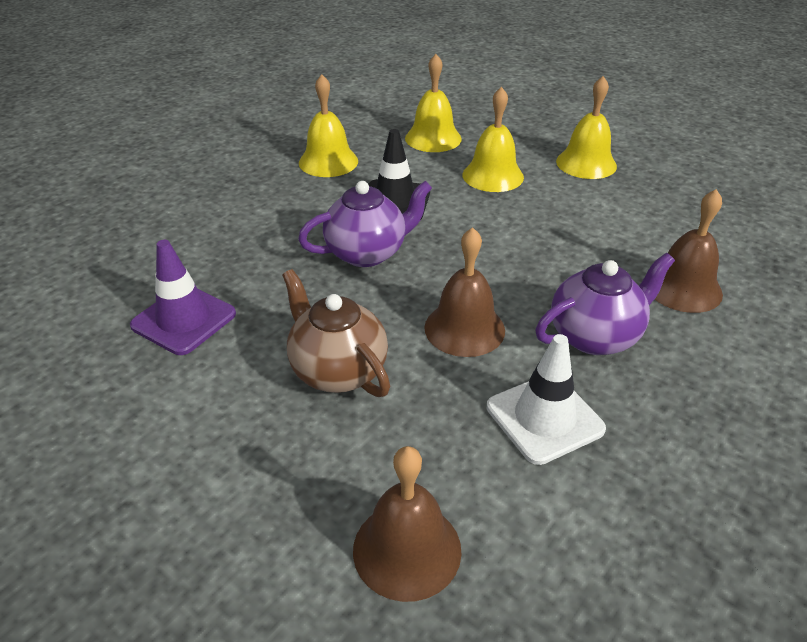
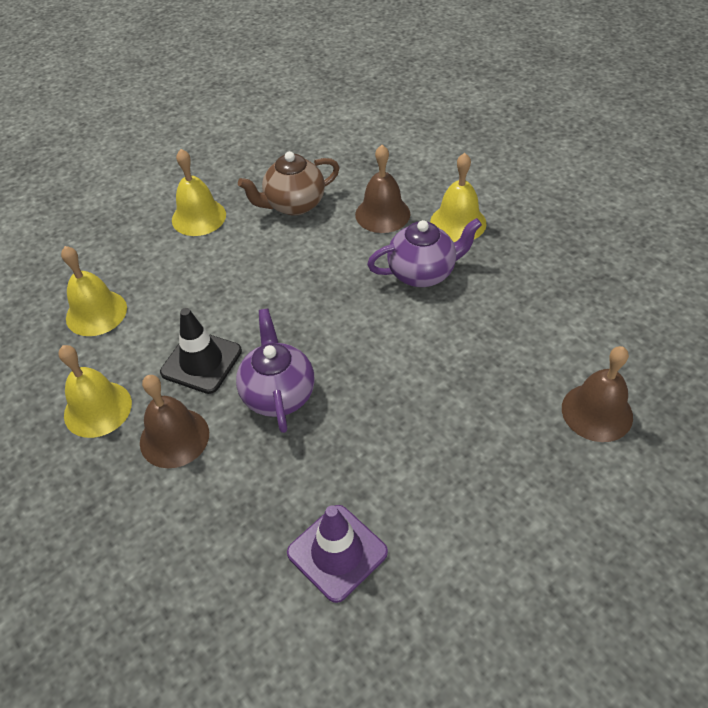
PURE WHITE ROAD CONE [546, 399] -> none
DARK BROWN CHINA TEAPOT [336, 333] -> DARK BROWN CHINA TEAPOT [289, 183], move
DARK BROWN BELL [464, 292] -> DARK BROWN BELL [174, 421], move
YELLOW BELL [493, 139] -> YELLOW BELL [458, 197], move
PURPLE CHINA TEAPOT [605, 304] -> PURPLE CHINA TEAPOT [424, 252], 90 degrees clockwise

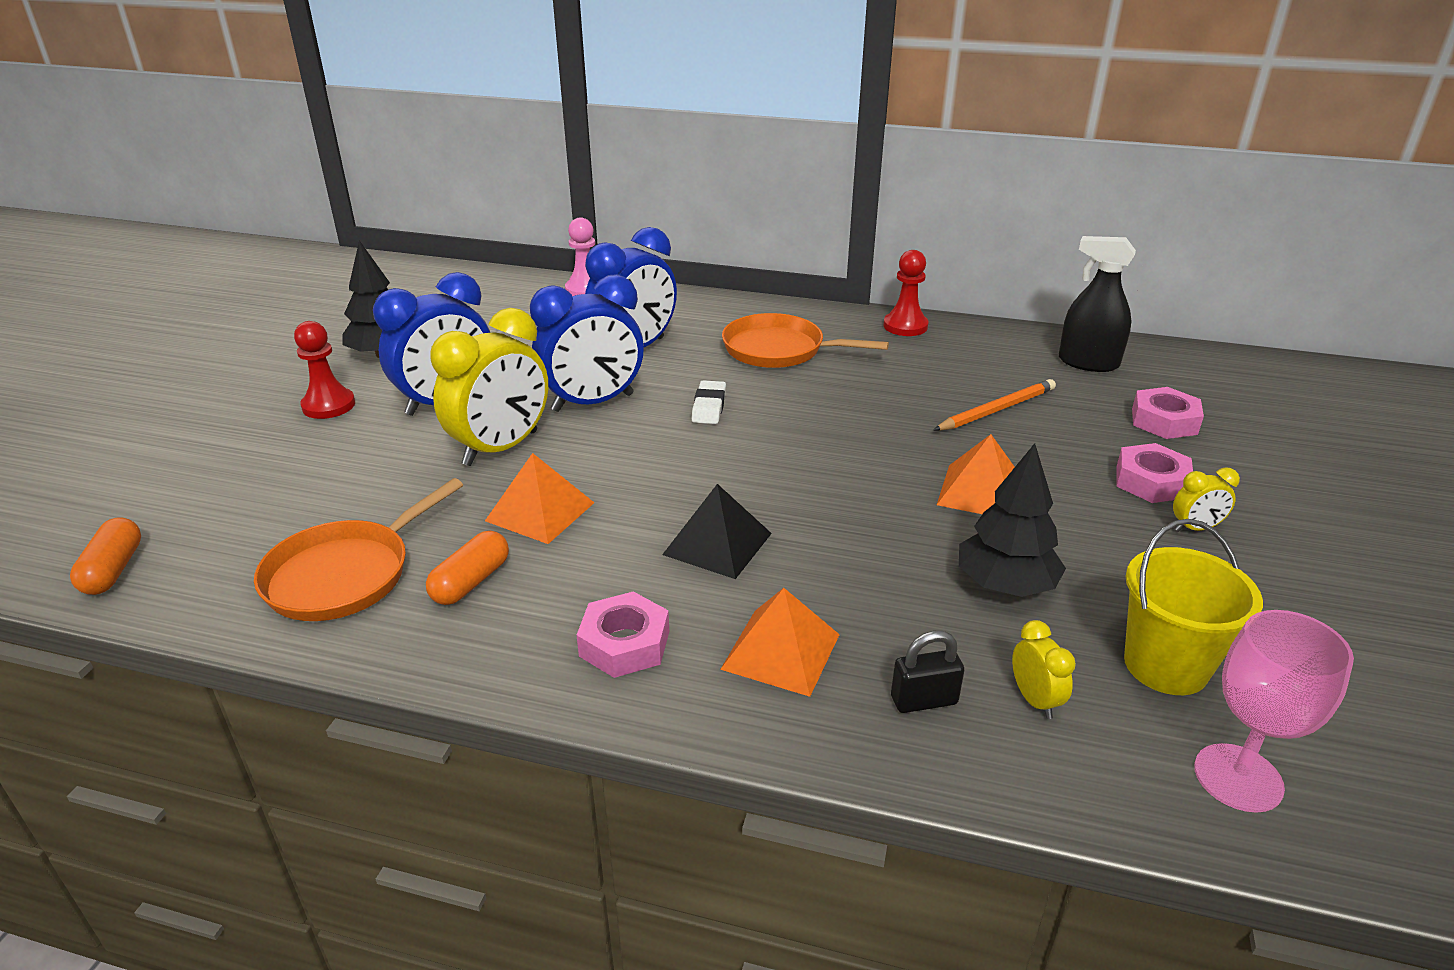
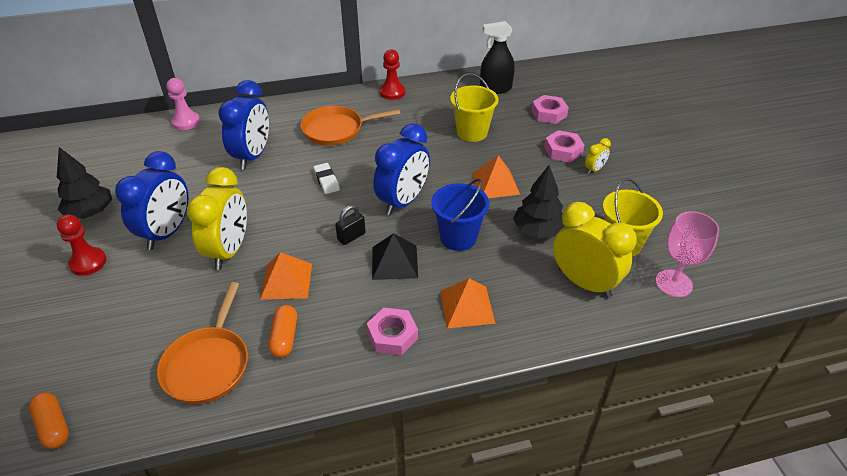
none -> COBALT BUCKET [460, 215]
COBALT CLOCK [587, 343] -> COBALT CLOCK [402, 169], move
JET-BLACK SMALL LOCK [927, 672] -> JET-BLACK SMALL LOCK [350, 225], move
ORANGE-COLOURED WOODEN PENCIL [995, 405] -> YELLOW BUCKET [474, 107]
YELLOW CLOCK [1044, 669] -> YELLOW CLOCK [595, 250], x2.26

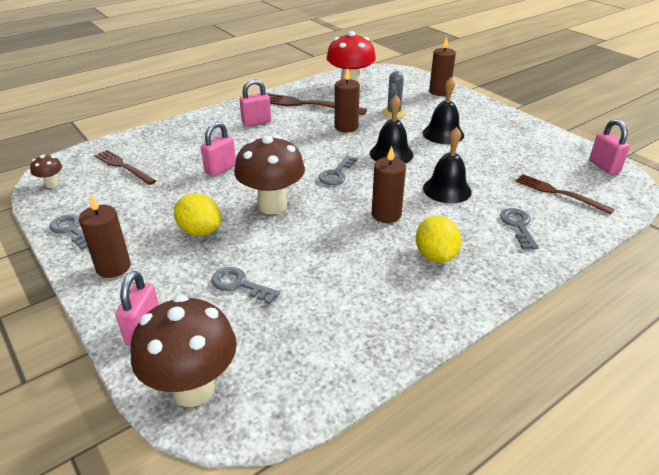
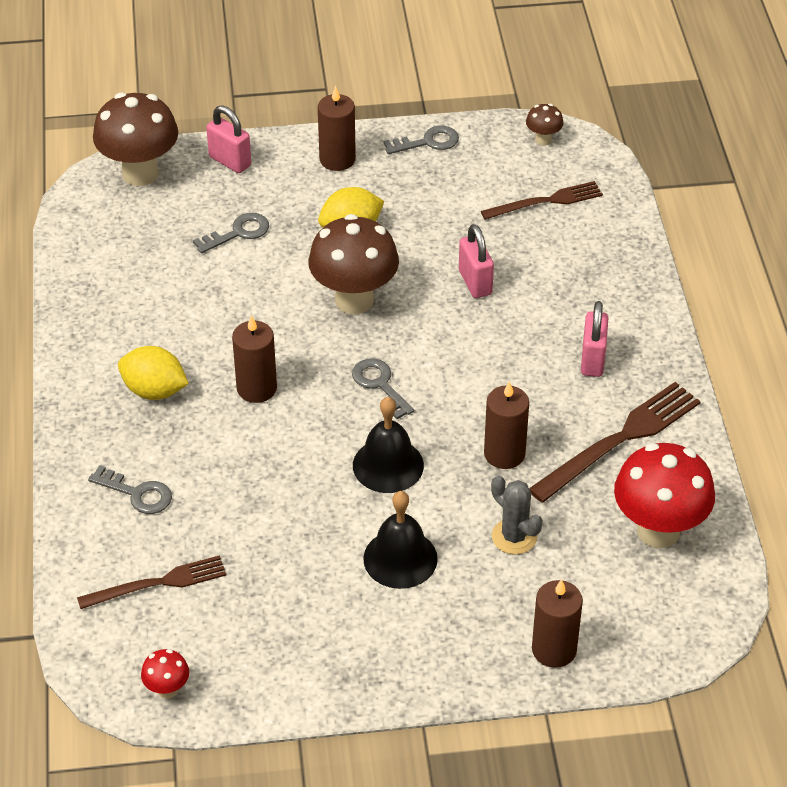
JET-BLACK BELL [447, 165] -> none
ROSY SMALL LOCK [609, 146] -> SCARLET FUNGUS [165, 674]

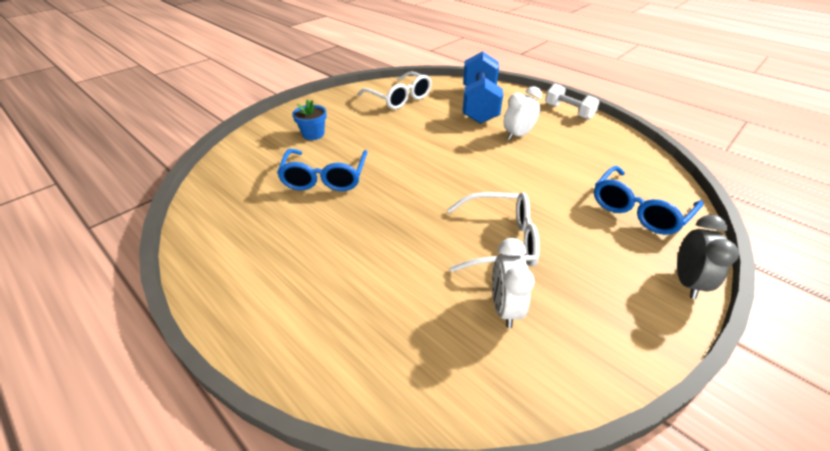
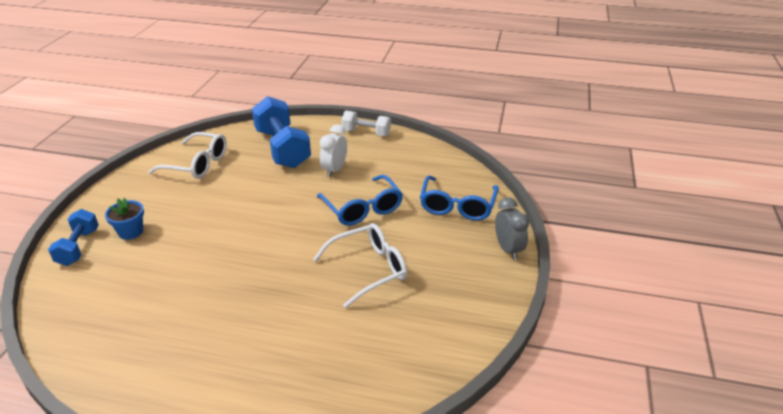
PURE WHITE CLOCK [513, 283] -> none
none -> COBALT FREE WEIGHT [73, 237]
COBALT SPECTACLES [322, 170] -> COBALT SPECTACLES [360, 200], move

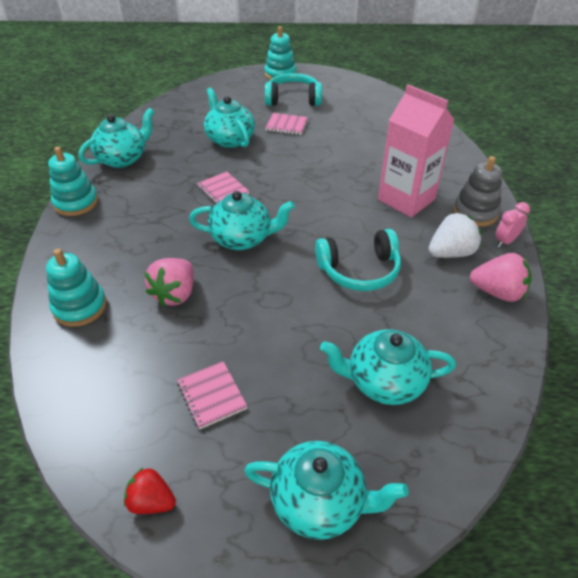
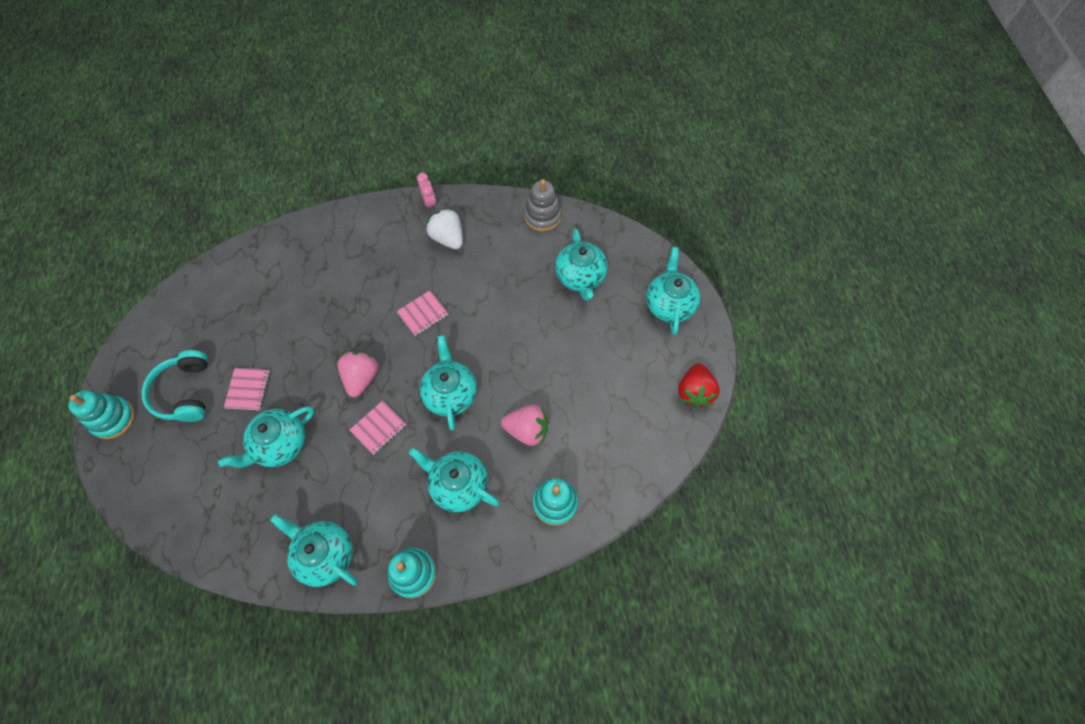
TURQUOISE HEADSET [358, 260] -> none
ROSY MILK CARTON [416, 151] -> none
none -> TURQUOISE CHINA TEAPOT [454, 480]
ROSY NOTEBOOK [212, 395] -> ROSY NOTEBOOK [422, 313], move
ASH-GREY STACKING TOY [477, 191] -> ASH-GREY STACKING TOY [543, 205], move
ROSY STRAWBERRY [501, 277] -> ROSY STRAWBERRY [358, 374], move
ROSY CLOCK [512, 224] -> ROSY CLOCK [426, 192], 150 degrees counterclockwise
SCARLET STRAWBERRY [150, 491] -> SCARLET STRAWBERRY [699, 385], x1.51

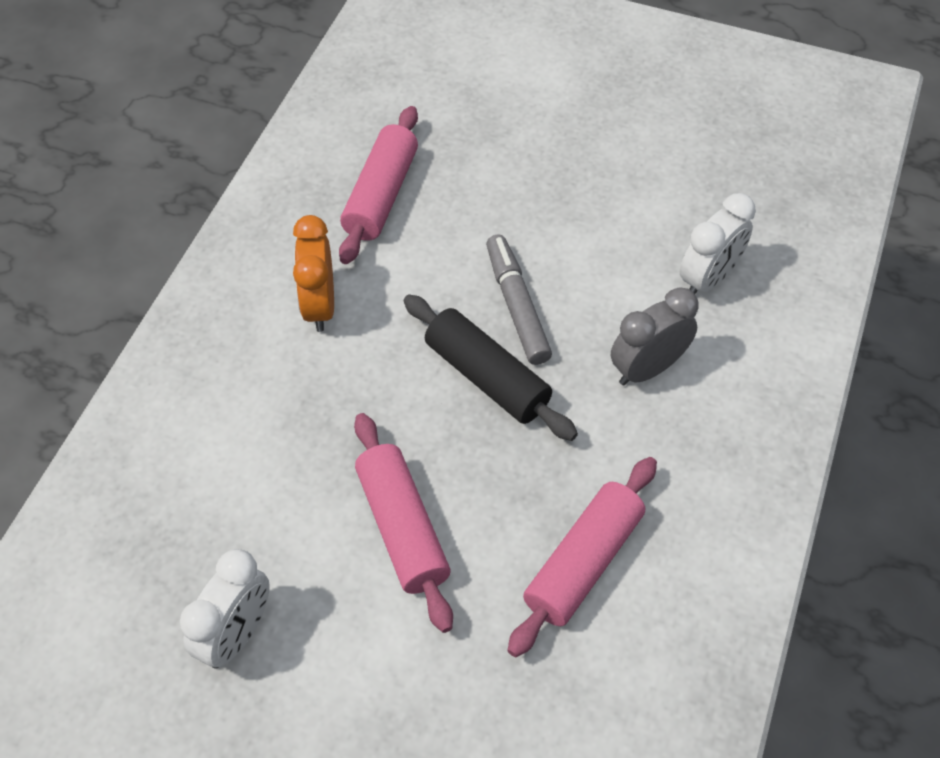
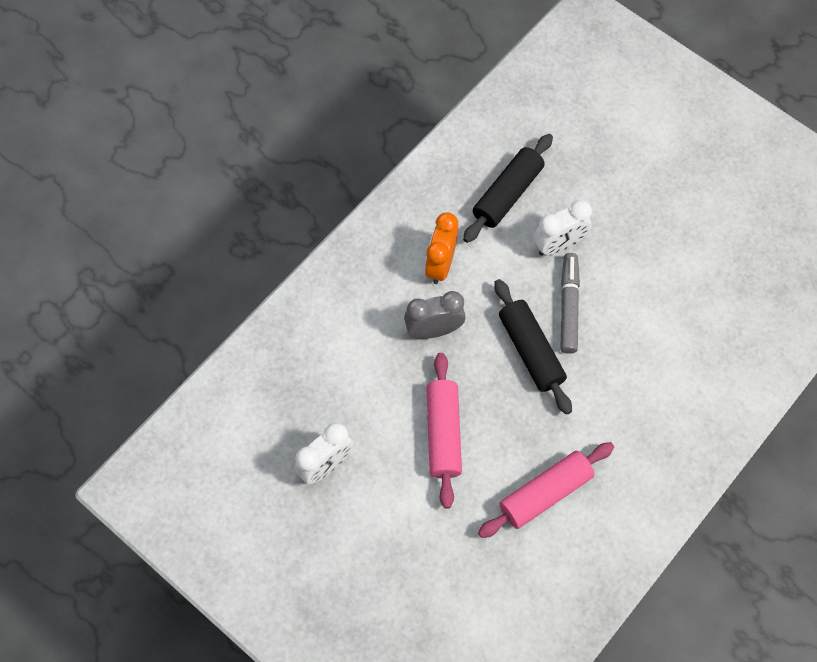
ASH-GREY CLOCK [655, 336] -> ASH-GREY CLOCK [435, 315], move
PURE WHITE CLOCK [718, 243] -> PURE WHITE CLOCK [563, 228], move
ROSY DOUGH ROLLER [378, 185] -> JET-BLACK DOUGH ROLLER [508, 188]

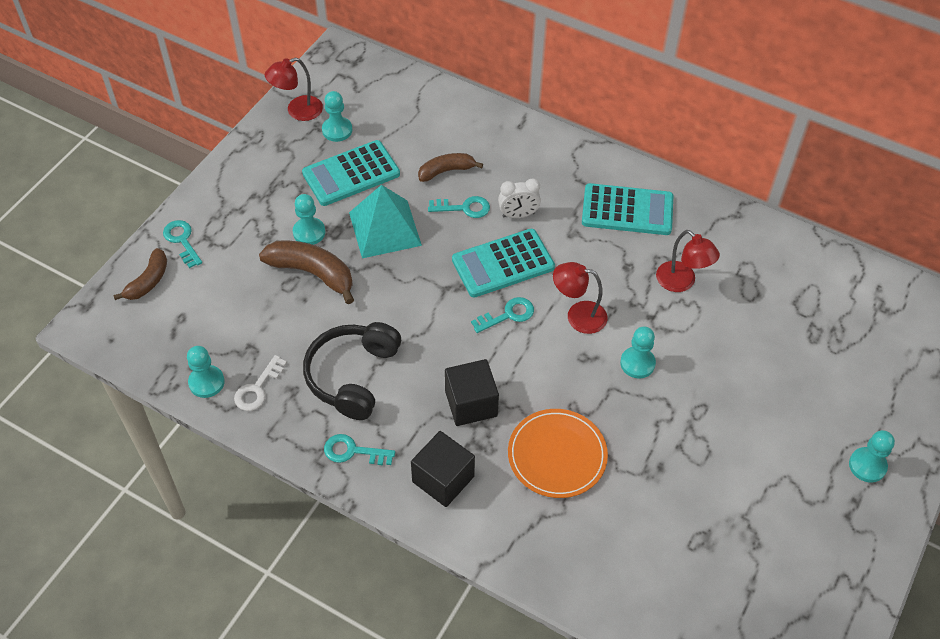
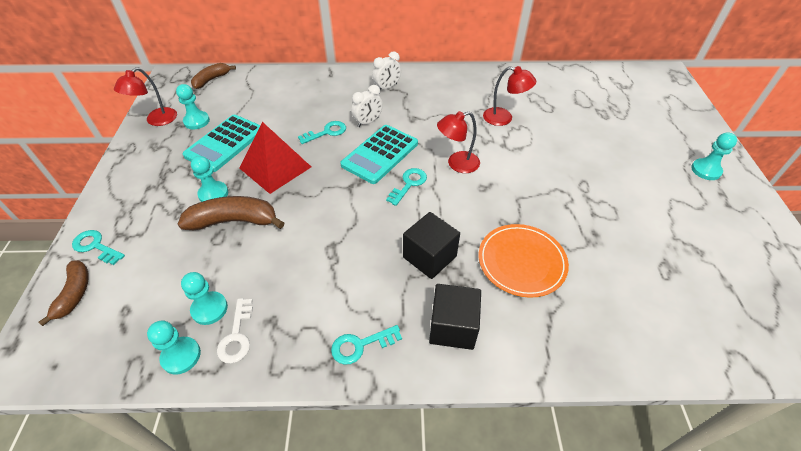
JET-BLACK HEADSET [352, 371] -> none
TURQUOISE CALCULATOR [627, 209] -> none
none -> PURE WHITE CLOCK [386, 70]
DARK BROWN TOY BANANA [450, 167] -> DARK BROWN TOY BANANA [213, 76], move
TURQUOISE CHESS PAWN [638, 352] -> TURQUOISE CHESS PAWN [204, 298], move
TURQUOISE PYRAMID SHAPE [385, 221] -> SCARLET PYRAMID SHAPE [275, 158]

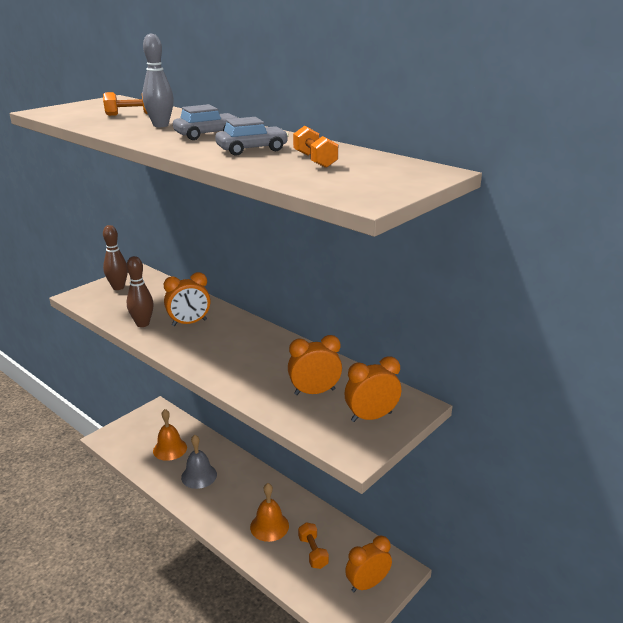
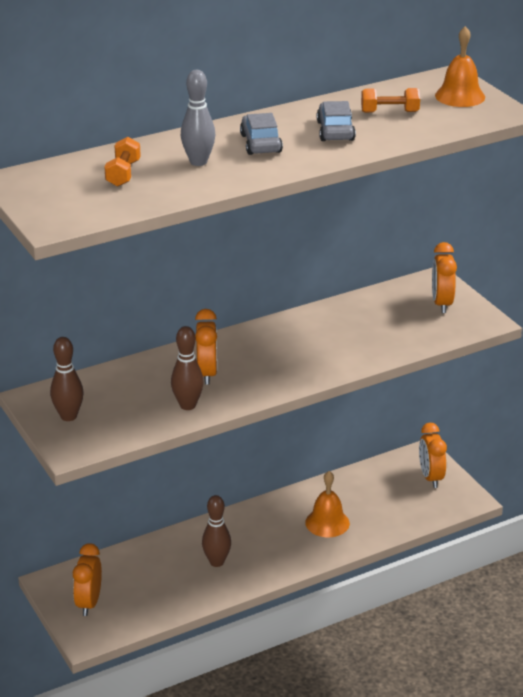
ORANGE-COLOURED FREE WEIGHT [313, 545] -> none
ORANGE-COLOURED BELL [170, 435] -> ORANGE-COLOURED BELL [460, 66], move
ORANGE-COLOURED CLOCK [315, 365] -> ORANGE-COLOURED CLOCK [87, 579], move
ASH-GREY BELL [199, 462] -> DARK BROWN BOWLING PIN [216, 531]

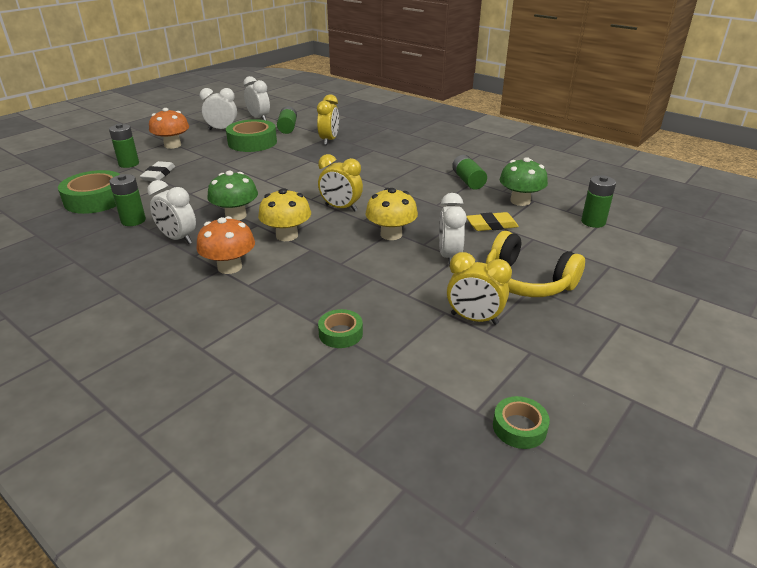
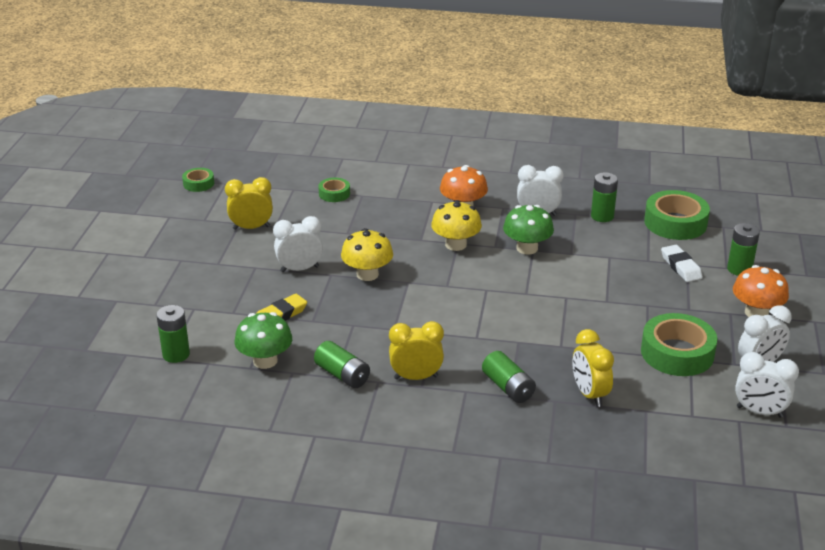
YELLOW HEADSET [535, 264] -> none
LEAF-GREEN POWER CELL [287, 120] -> LEAF-GREEN POWER CELL [509, 377], move
YELLOW CLOCK [340, 183] -> YELLOW CLOCK [416, 350], move
PURE WHITE CLOCK [453, 229] -> PURE WHITE CLOCK [298, 244], 75 degrees counterclockwise

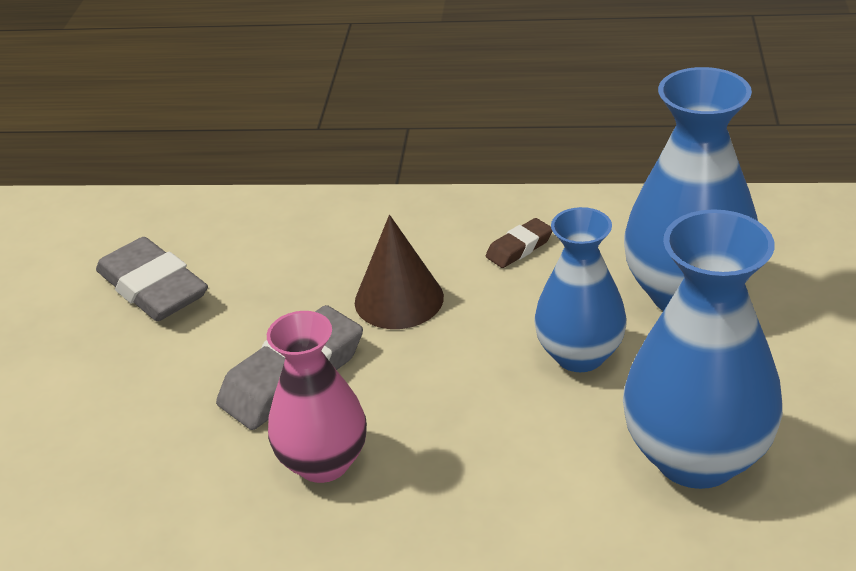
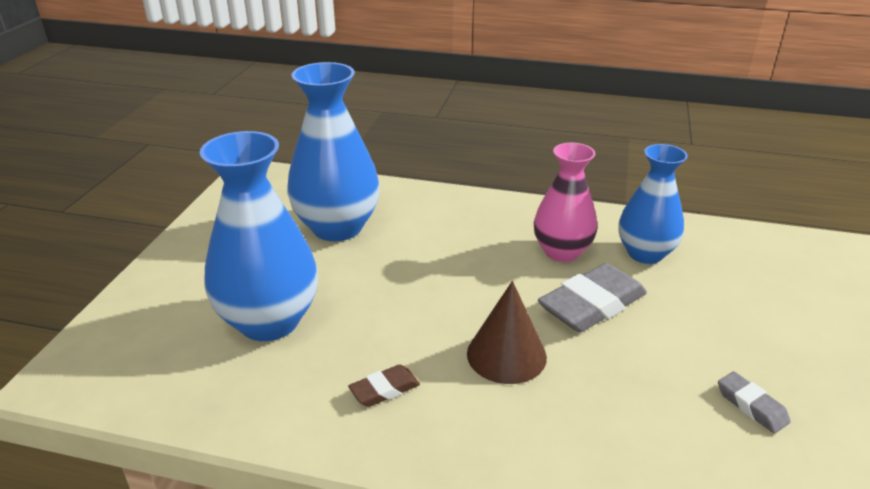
COBALT VASE [580, 289] -> COBALT VASE [653, 204], move
ASH-GREY ERASER [152, 279] -> ASH-GREY ERASER [754, 402], x0.51

